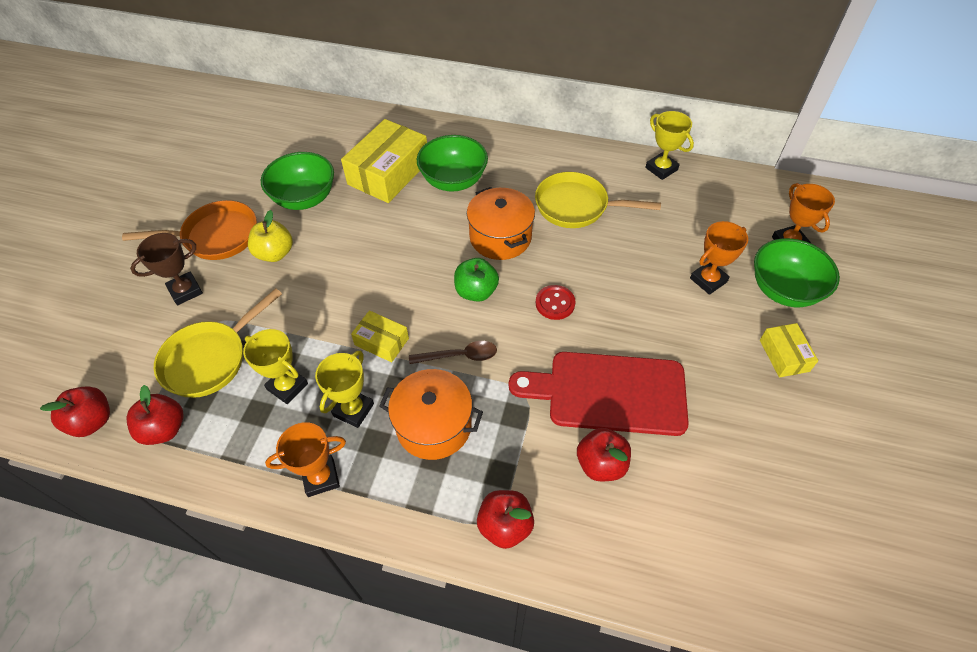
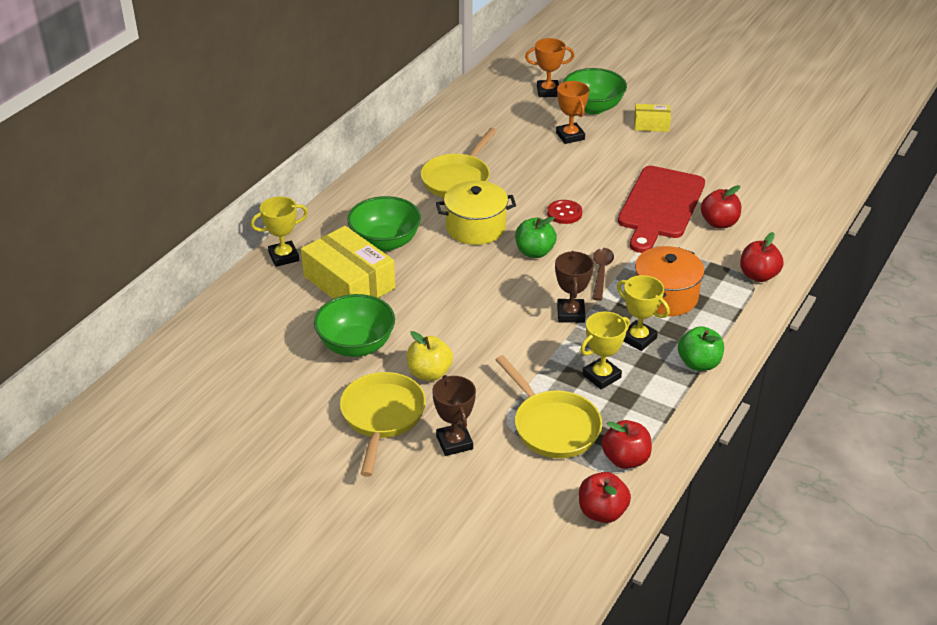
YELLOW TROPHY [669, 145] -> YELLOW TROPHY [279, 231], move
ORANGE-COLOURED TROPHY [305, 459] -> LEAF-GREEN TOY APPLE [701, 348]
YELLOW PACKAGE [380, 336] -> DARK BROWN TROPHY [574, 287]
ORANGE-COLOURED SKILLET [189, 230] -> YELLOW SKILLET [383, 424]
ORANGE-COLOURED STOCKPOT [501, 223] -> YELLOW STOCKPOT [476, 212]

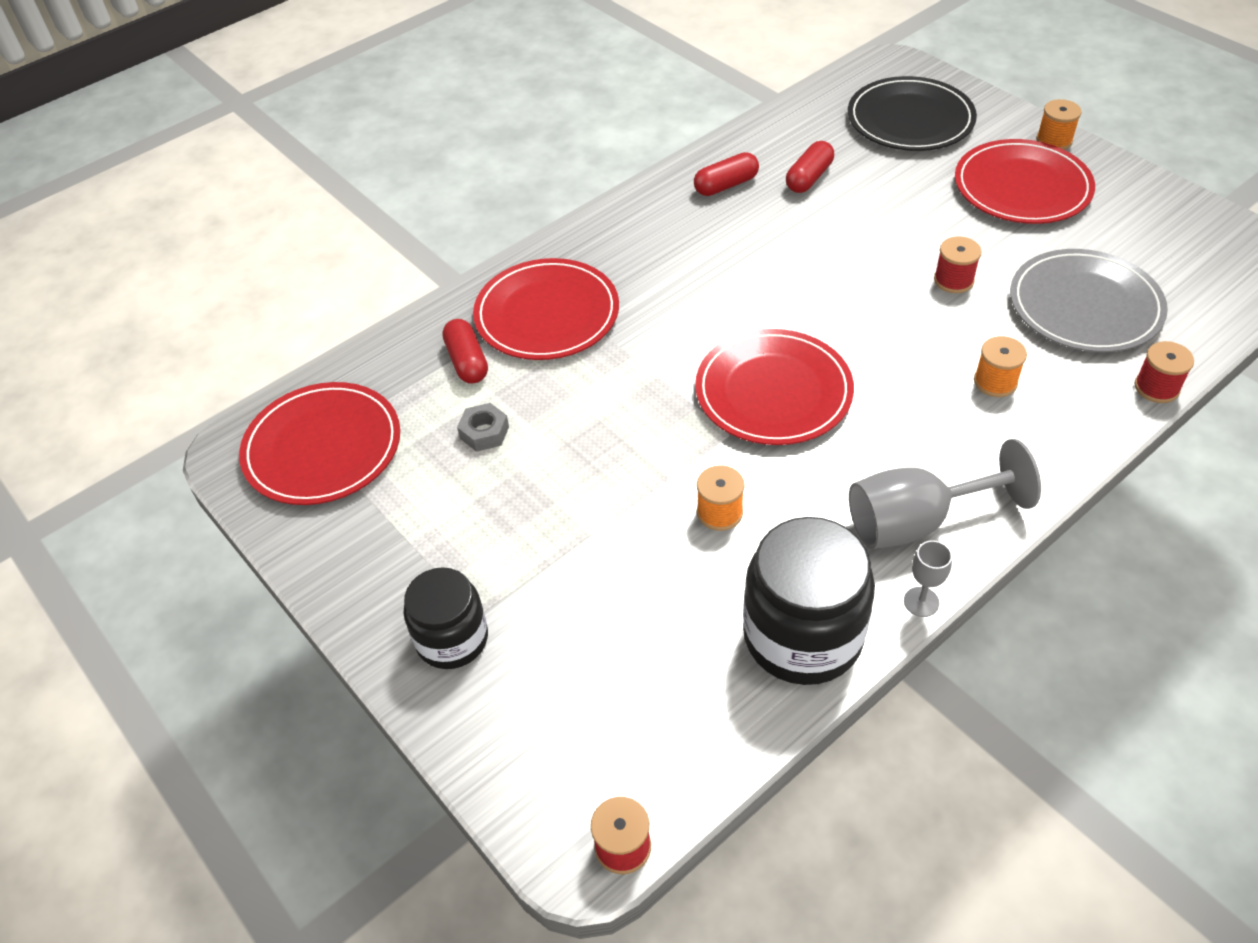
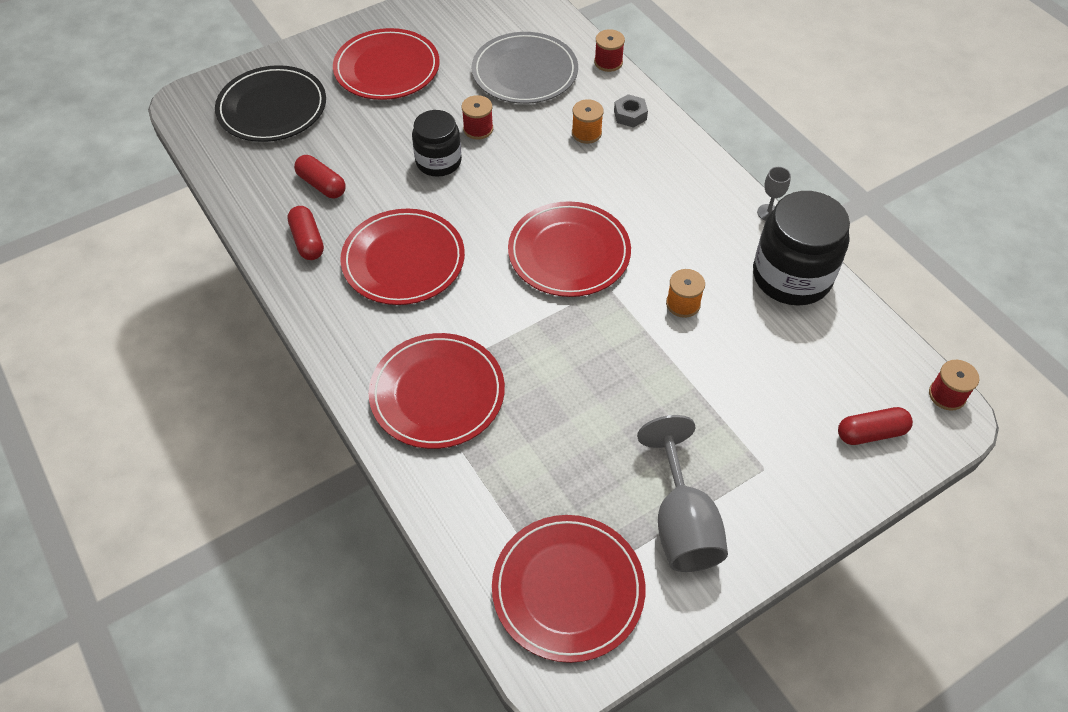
ORANGE-COLOURED REEL OF THREAD [1059, 124] -> none
none -> SCARLET FLAT DISH [402, 257]
JET-BLACK JAM JAR [445, 618] -> JET-BLACK JAM JAR [437, 143], move
SCARLET PILL SHAPE [465, 351] -> SCARLET PILL SHAPE [875, 426], move
ASH-GREY HEX NUT [483, 427] -> ASH-GREY HEX NUT [631, 111], move
ASH-GREY WINE GLASS [945, 494] -> ASH-GREY WINE GLASS [682, 493], move

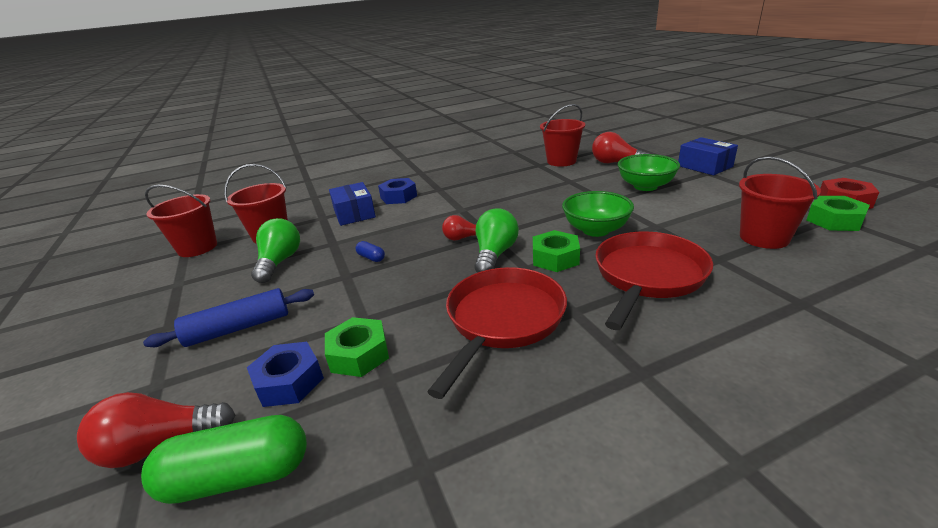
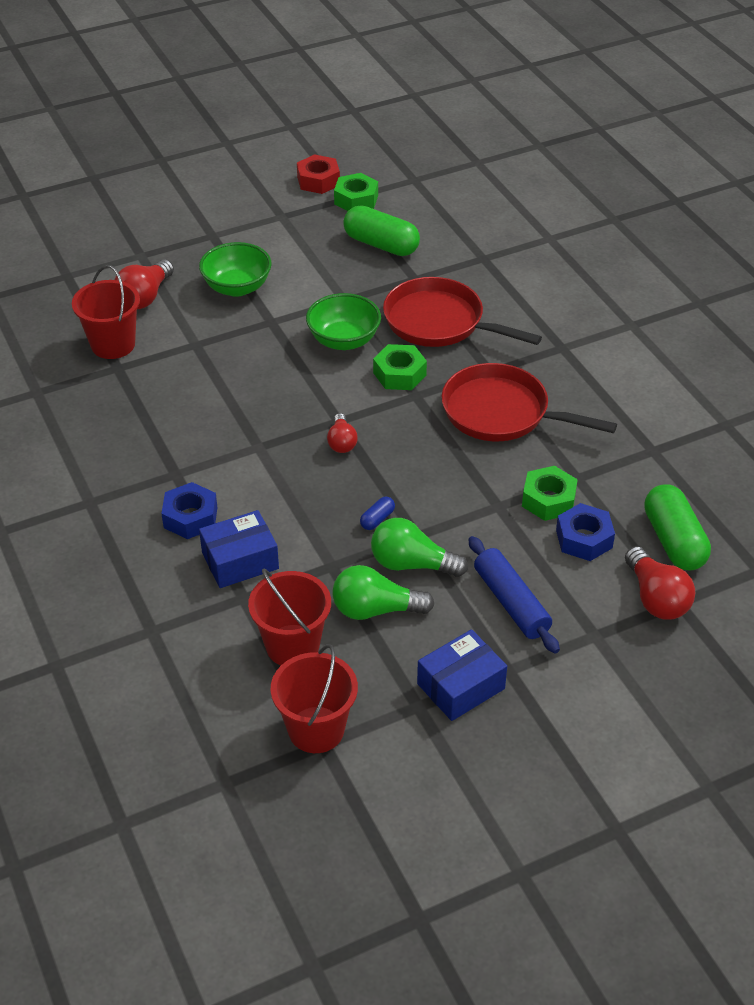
LEAF-GREEN LIGHT BULB [497, 240] -> LEAF-GREEN LIGHT BULB [419, 547], move
COBALT PACKAGE [708, 156] -> COBALT PACKAGE [462, 675], move
SCARLET BUCKET [780, 202] -> LEAF-GREEN PILL SHAPE [381, 230]

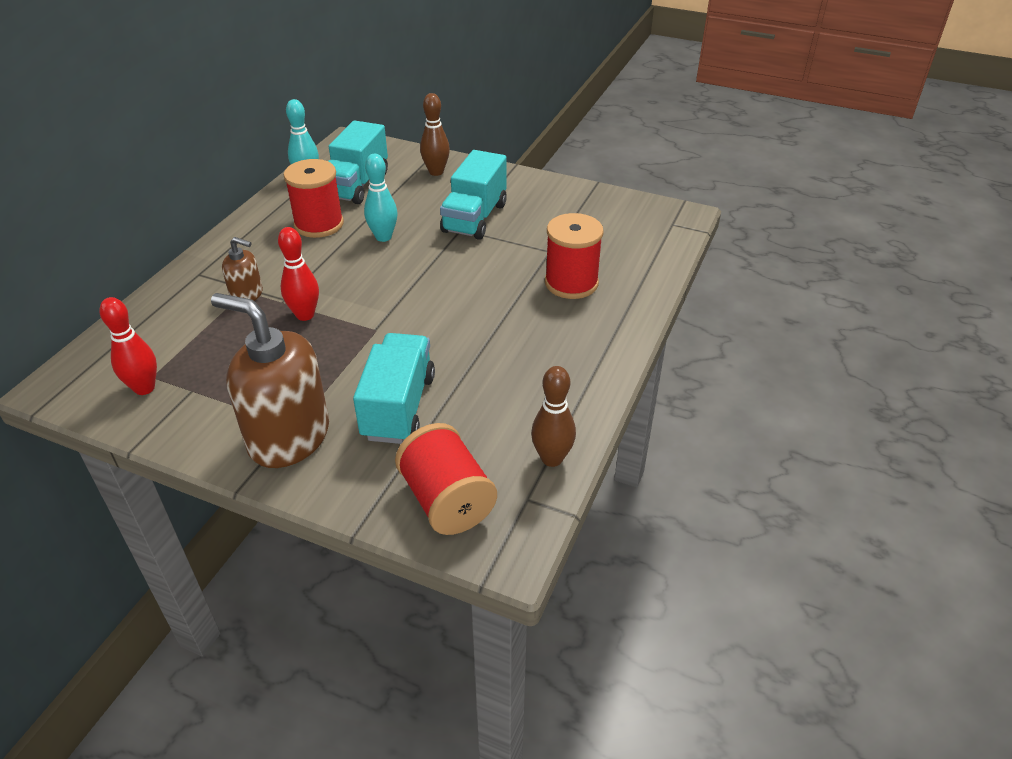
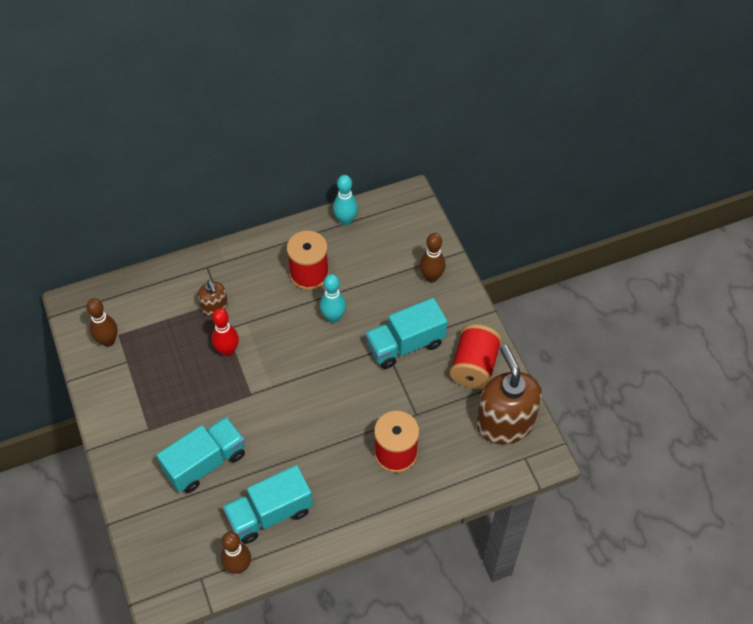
DARK BROWN PUMP BOTTLE [270, 380] -> DARK BROWN PUMP BOTTLE [509, 395], move
TURQUOISE TRUCK [358, 162] -> TURQUOISE TRUCK [268, 504], move
SCARLET REEL OF THREAD [446, 479] -> SCARLET REEL OF THREAD [476, 356], move
SCARLET BOWLING PIN [128, 346] -> DARK BROWN BOWLING PIN [102, 322]

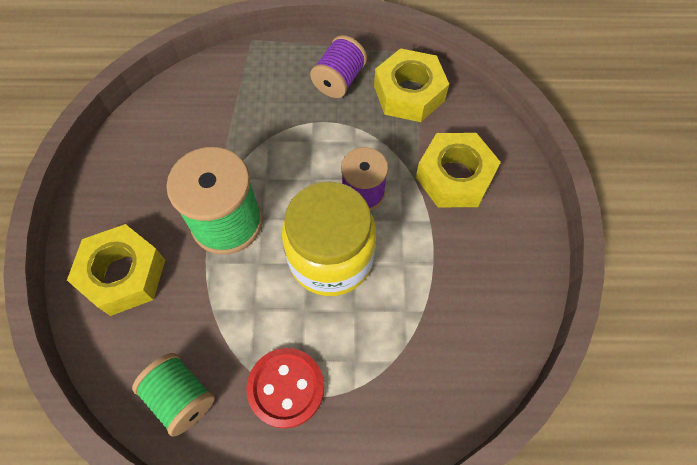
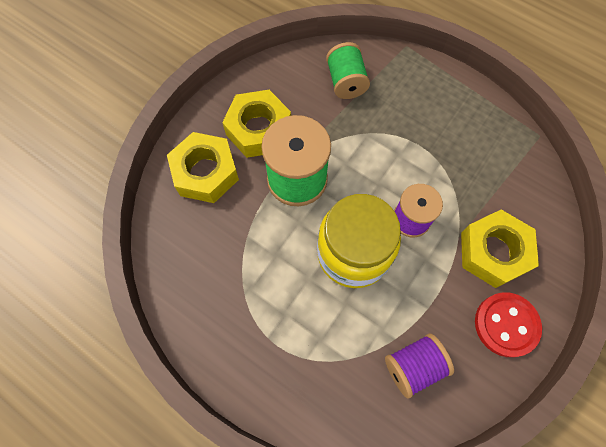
LEAF-GREEN REEL OF THREAD [173, 395] -> LEAF-GREEN REEL OF THREAD [348, 70], move
SCARLET SEWING BUTTON [285, 388] -> SCARLET SEWING BUTTON [508, 324], move
PURPLE REEL OF THREAD [338, 66] -> PURPLE REEL OF THREAD [419, 365], move
YELLOW HEX NUT [411, 85] -> YELLOW HEX NUT [256, 124], move

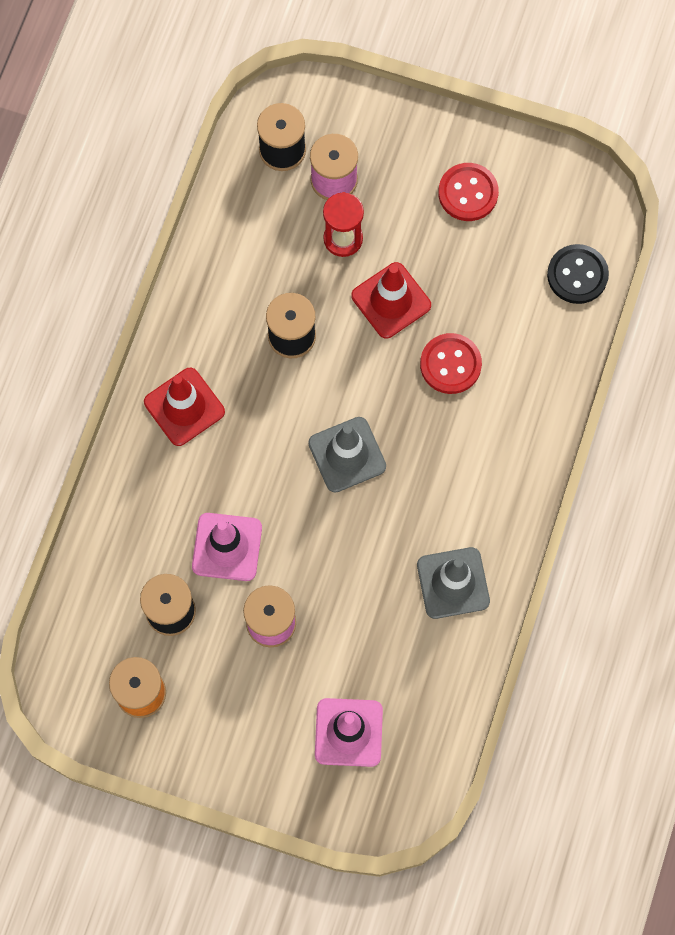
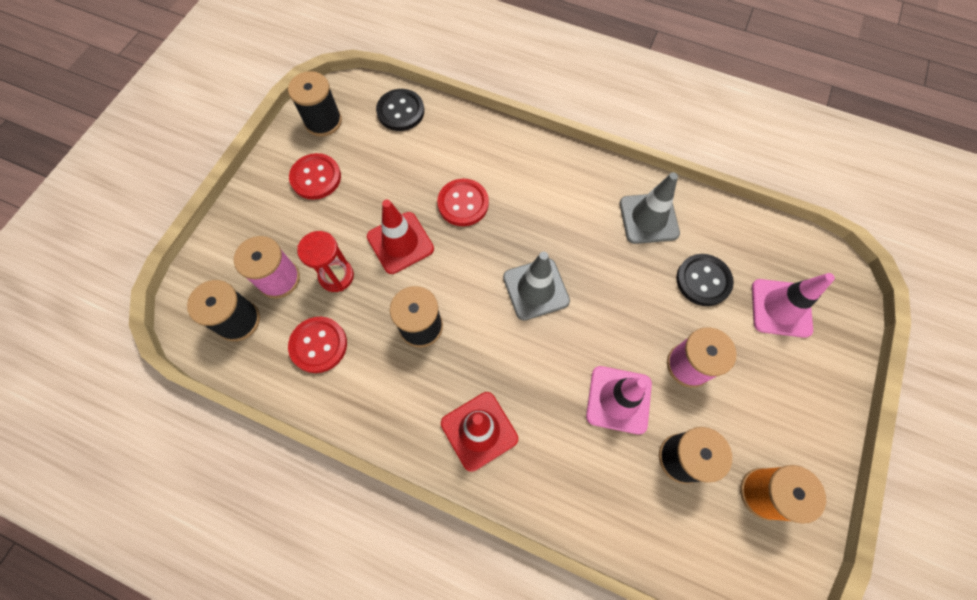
none -> JET-BLACK REEL OF THREAD [315, 104]
none -> SCARLET SEWING BUTTON [317, 345]
none -> JET-BLACK SEWING BUTTON [705, 280]

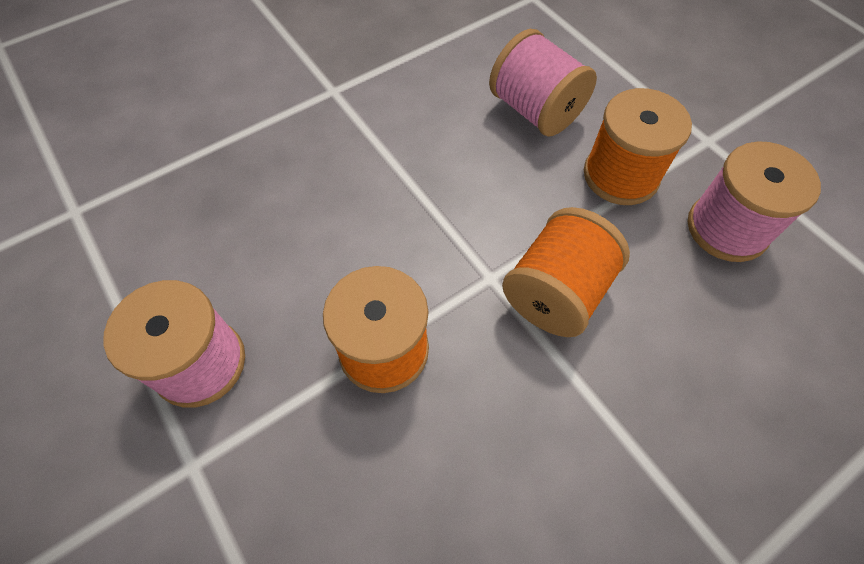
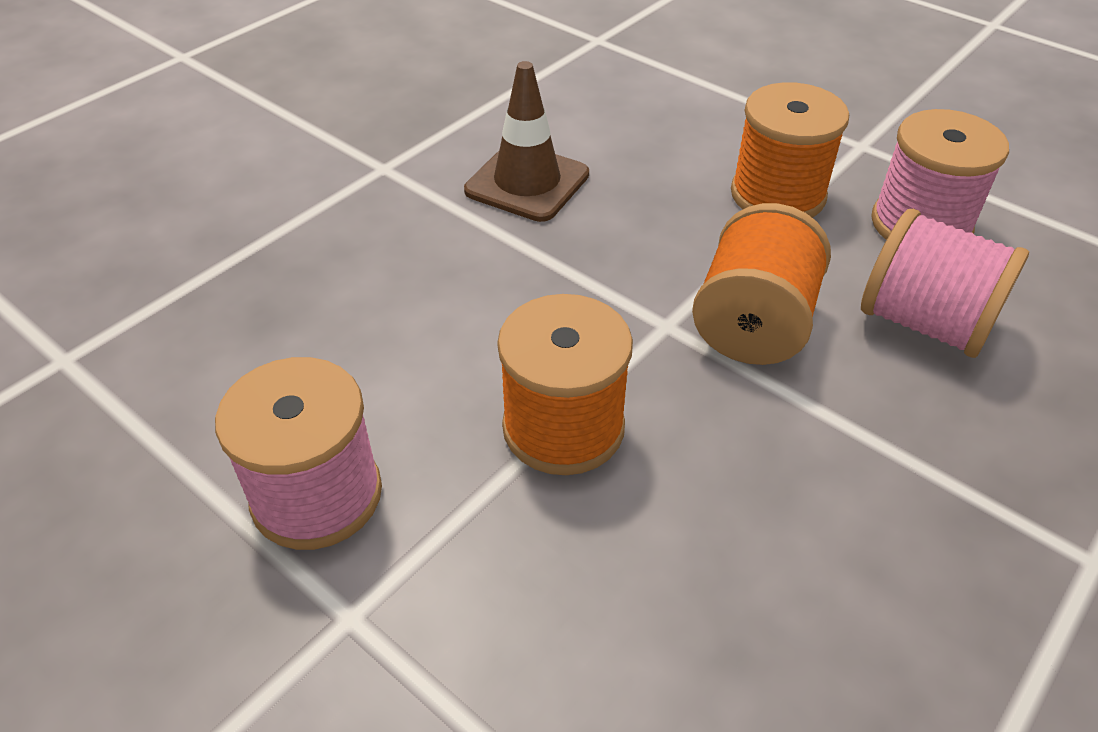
none -> DARK BROWN ROAD CONE [526, 141]
ROSY REEL OF THREAD [543, 83] -> ROSY REEL OF THREAD [945, 283], move

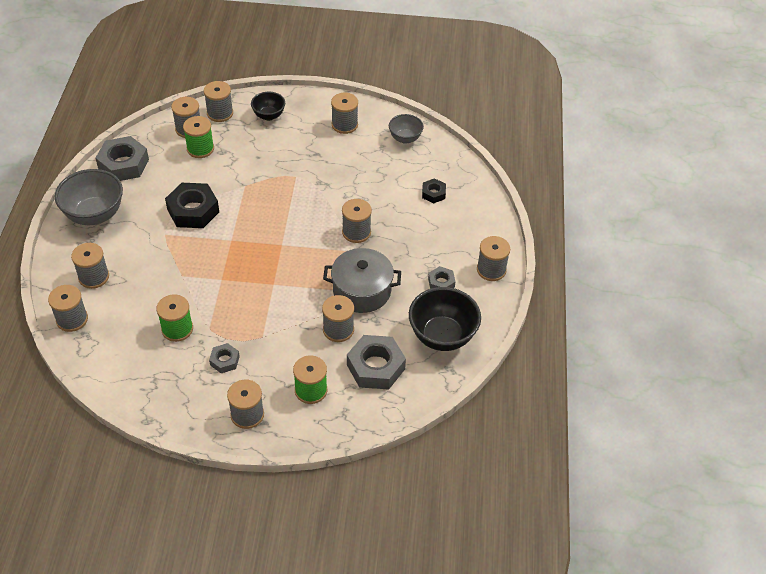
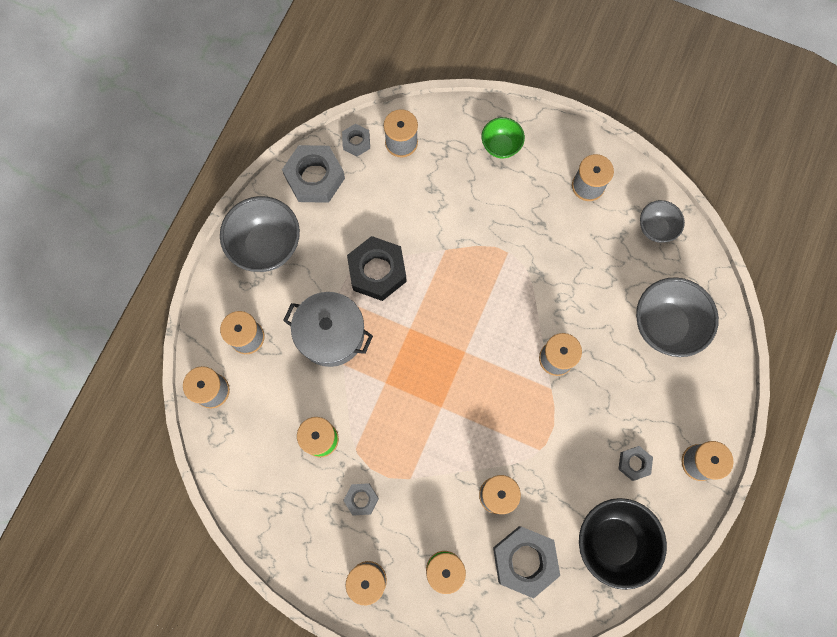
LEAF-GREEN REEL OF THREAD [198, 137] -> none
ASH-GREY REEL OF THREAD [218, 101] -> none
none -> ASH-GREY HEX NUT [356, 140]
ASH-GREY STOCKPOT [362, 280] -> ASH-GREY STOCKPOT [328, 329], move
JET-BLACK HEX NUT [434, 190] -> ASH-GREY BOWL [677, 317]
JET-BLACK BOWL [268, 106] -> LEAF-GREEN BOWL [503, 137]

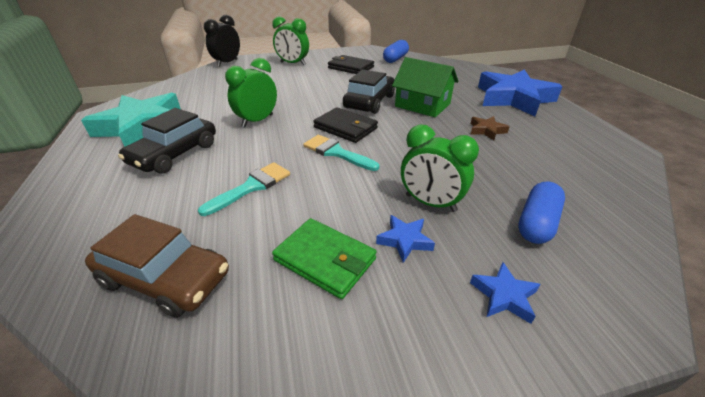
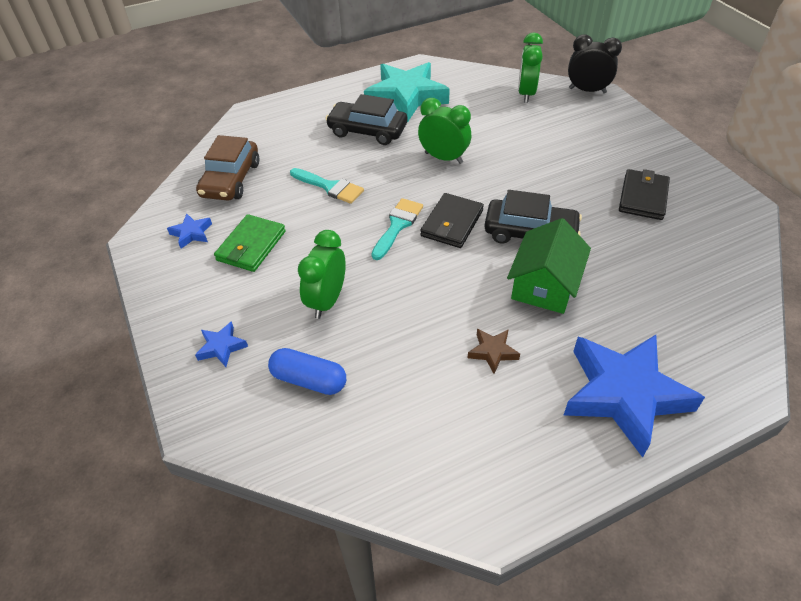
COBALT PILL SHAPE [396, 51] -> none
LEAF-GREEN CLOCK [290, 40] -> LEAF-GREEN CLOCK [530, 68], move
COBALT FIVE-POINTED STAR [405, 239] -> COBALT FIVE-POINTED STAR [189, 231], move

